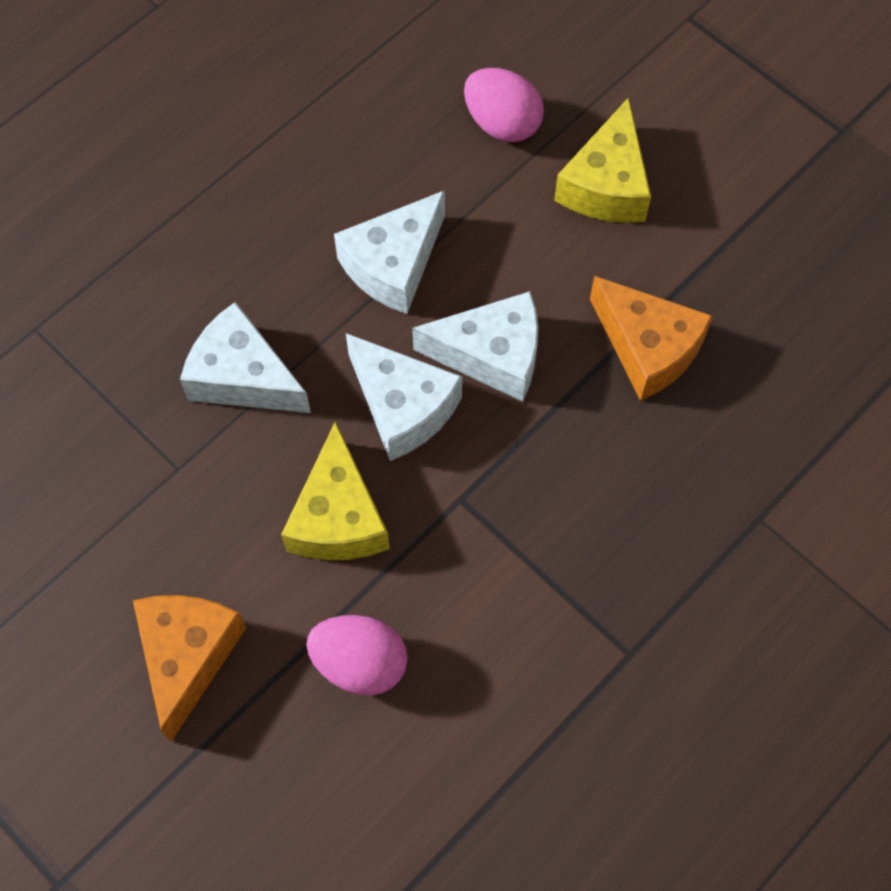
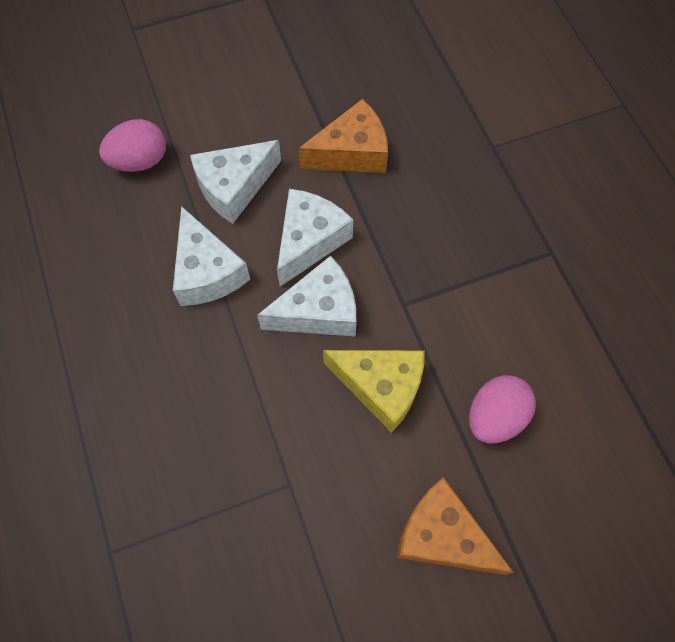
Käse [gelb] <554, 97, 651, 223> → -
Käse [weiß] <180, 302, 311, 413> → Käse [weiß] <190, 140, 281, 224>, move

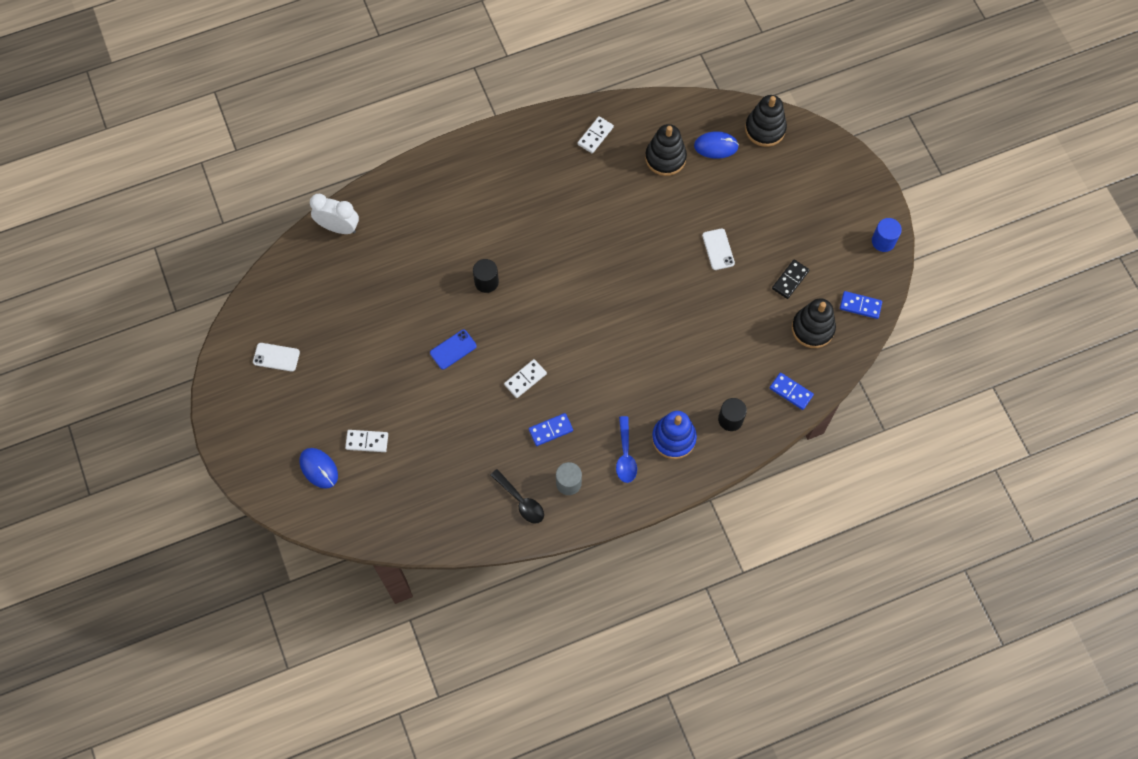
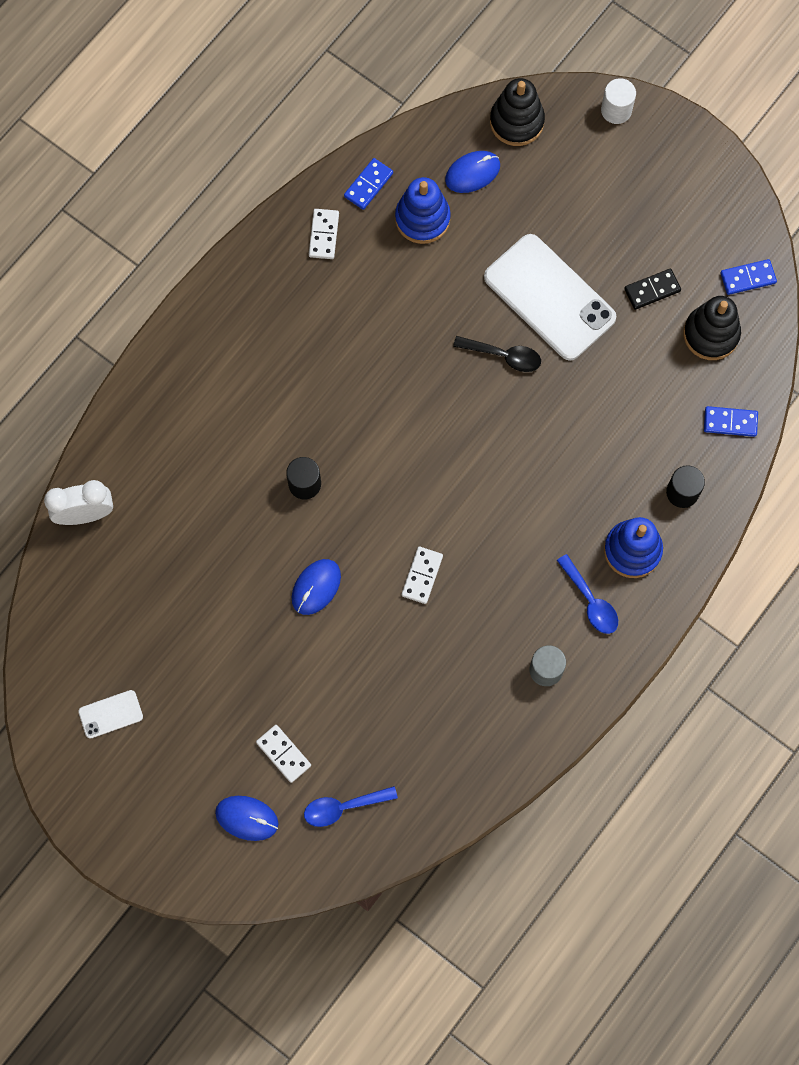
Vollzylinder [blau] <872, 218, 902, 252> → -
- → Löffel [blau] <304, 786, 398, 827>
- → Vollzylinder [weiß] <601, 78, 636, 124>
Löffel [schwarz] <490, 469, 544, 524> → Löffel [schwarz] <453, 336, 541, 372>, move
Dominostein [blau] <529, 413, 573, 446> → Dominostein [blau] <344, 158, 393, 210>, move
Handy [blau] <430, 330, 477, 370> → Computermaus [blau] <292, 559, 341, 615>
Stapelspielzeug [schwarz] <645, 124, 687, 176> → Stapelspielzeug [blau] <395, 177, 451, 244>
Dominostein [weiß] <345, 430, 388, 452> → Dominostein [weiß] <256, 725, 311, 783>, 75 degrees clockwise
Dominostein [schwarz] <772, 259, 809, 299> → Dominostein [schwarz] <624, 268, 681, 310>, 60 degrees clockwise
Handy [weiß] <702, 229, 735, 270> → Handy [weiß] <484, 234, 616, 361>, x2.28

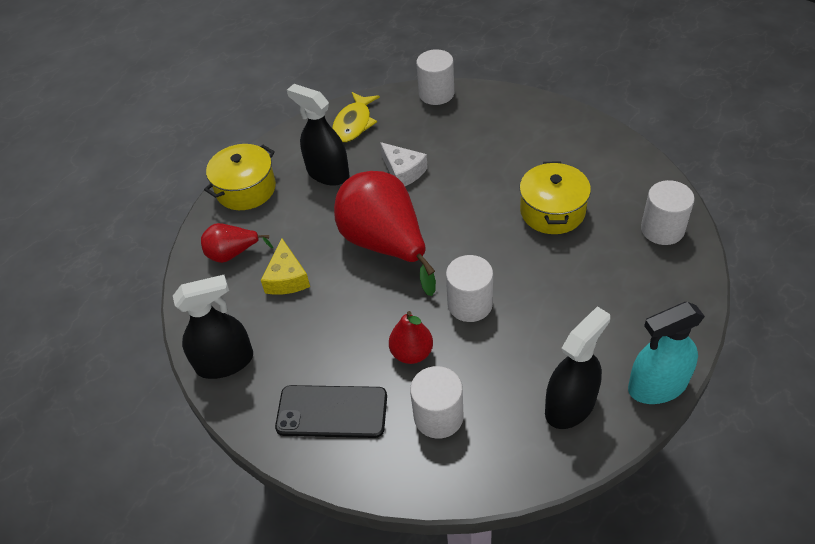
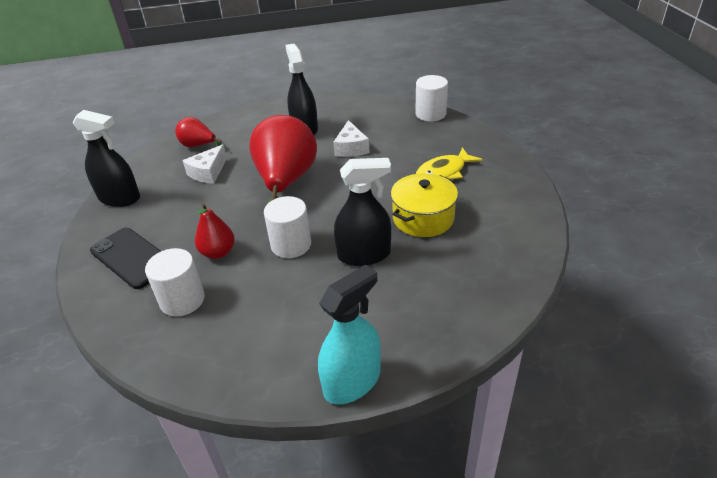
Kochtopf [gelb] <204, 144, 276, 210> → -
Vollzylinder [weiß] <641, 180, 695, 245> → -
Fisch [gelb] <332, 92, 380, 143> → Fisch [gelb] <416, 147, 483, 179>, move
Sprühflasche [schwarz] <545, 306, 610, 429> → Sprühflasche [schwarz] <334, 158, 391, 266>, move
Käse [gelb] <261, 238, 310, 295> → Käse [weiß] <183, 144, 227, 184>
Sprühflasche [türkis] <628, 302, 705, 404> → Sprühflasche [türkis] <318, 265, 381, 404>, 120 degrees clockwise

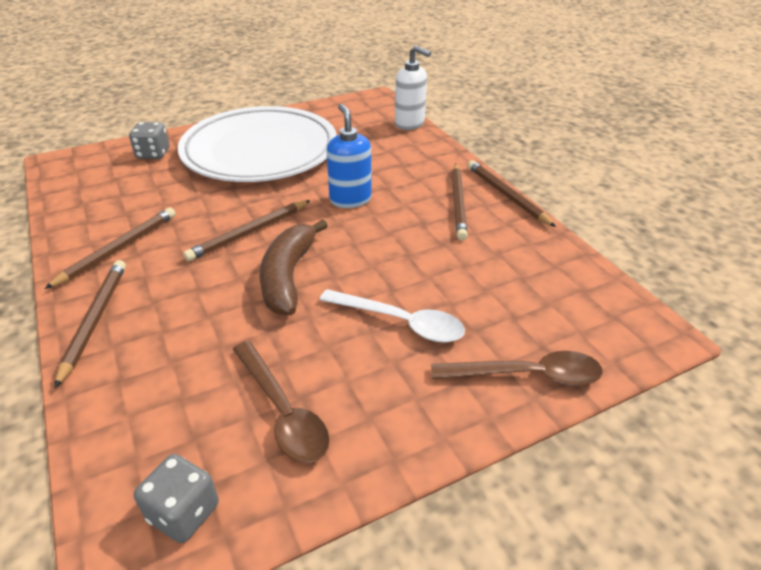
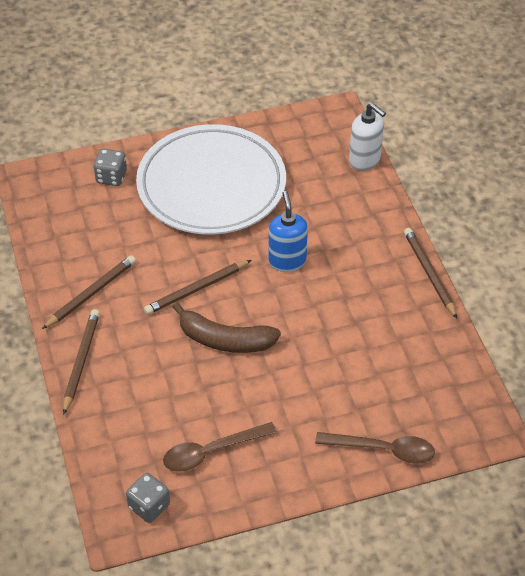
Löffel [weiß] <320, 289, 465, 342> → -
Bleistift [braun] <452, 163, 468, 240> → -
Löffel [braun] <233, 341, 330, 463> → Löffel [braun] <163, 422, 277, 472>, 90 degrees clockwise
Banane [braun] <259, 220, 328, 315> → Banane [braun] <172, 303, 281, 353>, 90 degrees counterclockwise

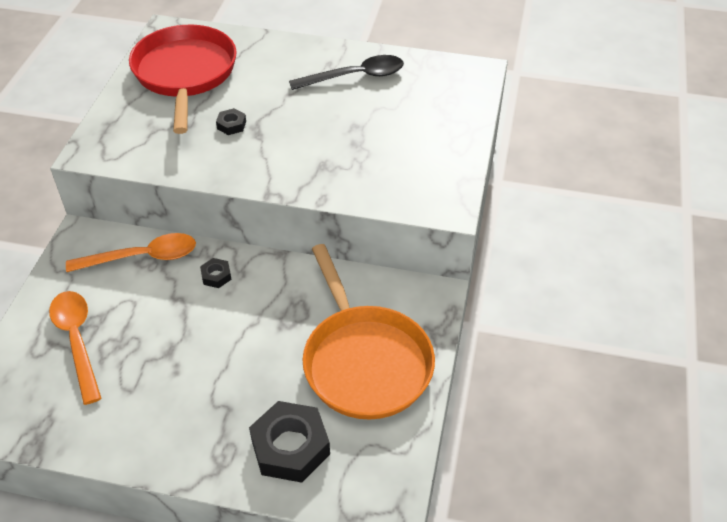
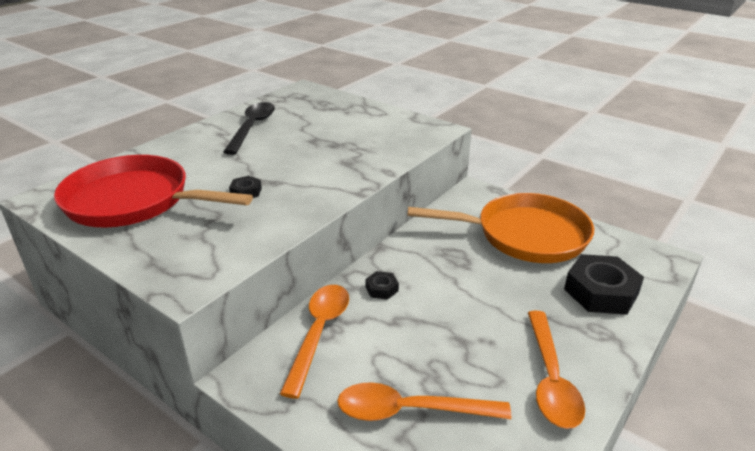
- → Löffel [orange] <528, 311, 585, 429>

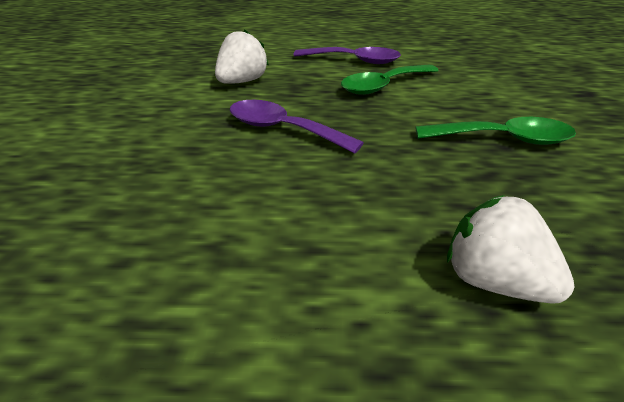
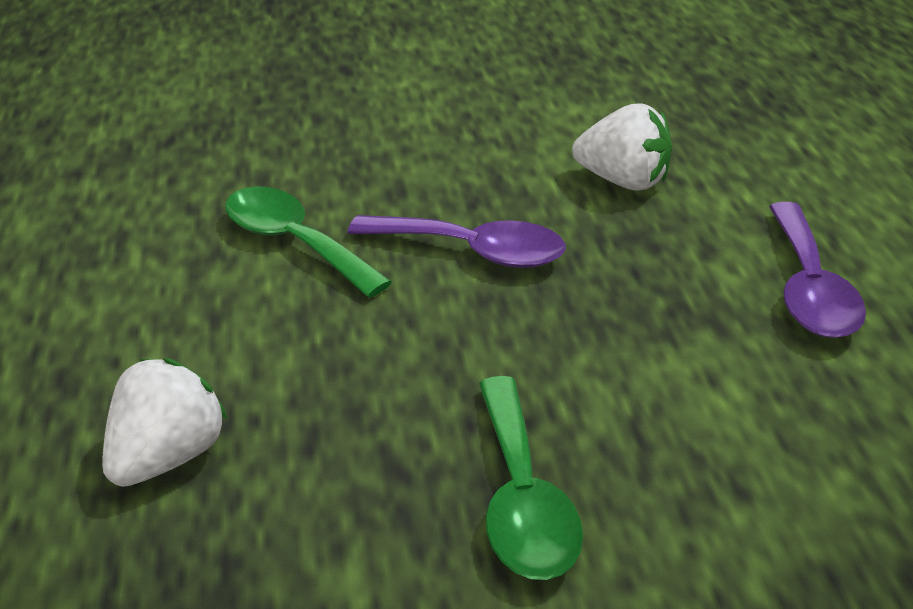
Löffel [grün] <341, 65, 439, 95> → Löffel [grün] <225, 186, 392, 298>, move
Löffel [lila] <230, 100, 364, 154> → Löffel [lila] <348, 215, 566, 268>, 90 degrees clockwise

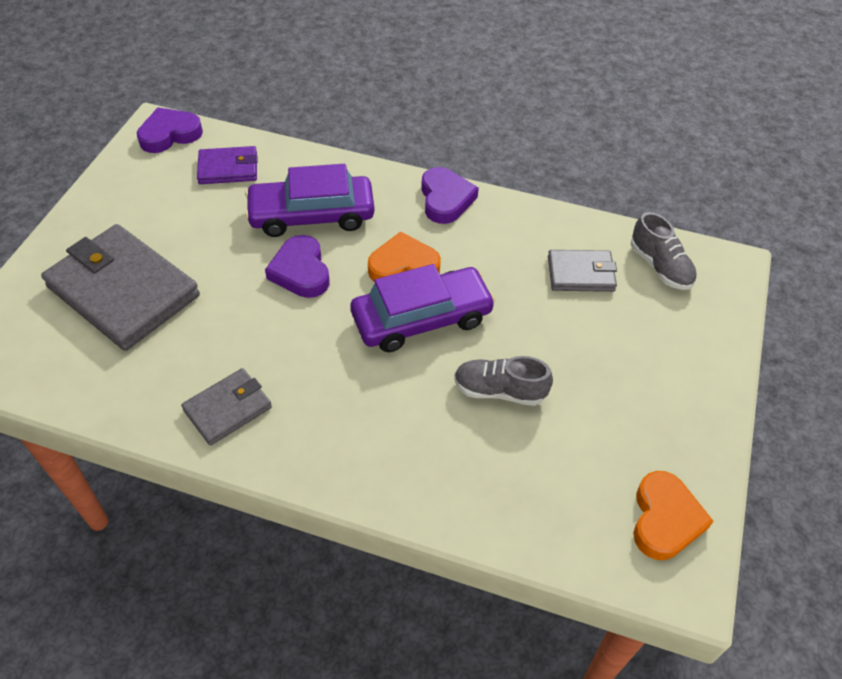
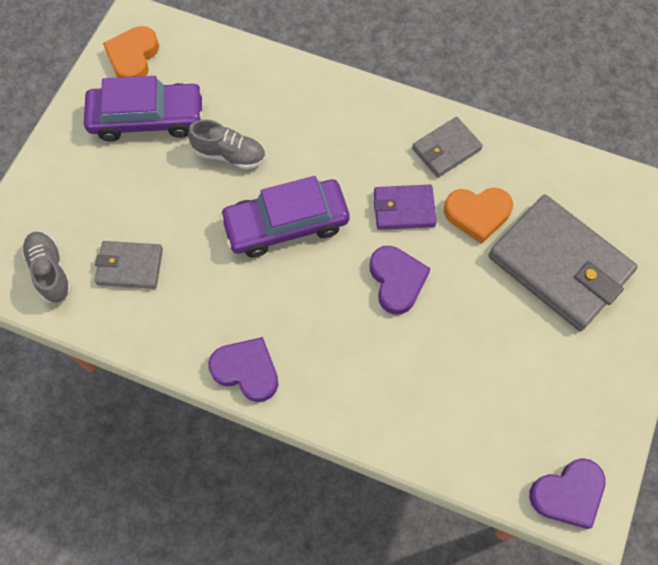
Geldbörse [lila] <197, 146, 257, 184> → Geldbörse [lila] <374, 185, 437, 230>, move
Auto [lila] <245, 164, 374, 237> → Auto [lila] <84, 76, 204, 142>, move
Herz [orange] <368, 232, 441, 283> → Herz [orange] <444, 188, 513, 244>, move
Herz [lila] <421, 167, 479, 224> → Herz [lila] <208, 337, 278, 402>, 120 degrees clockwise

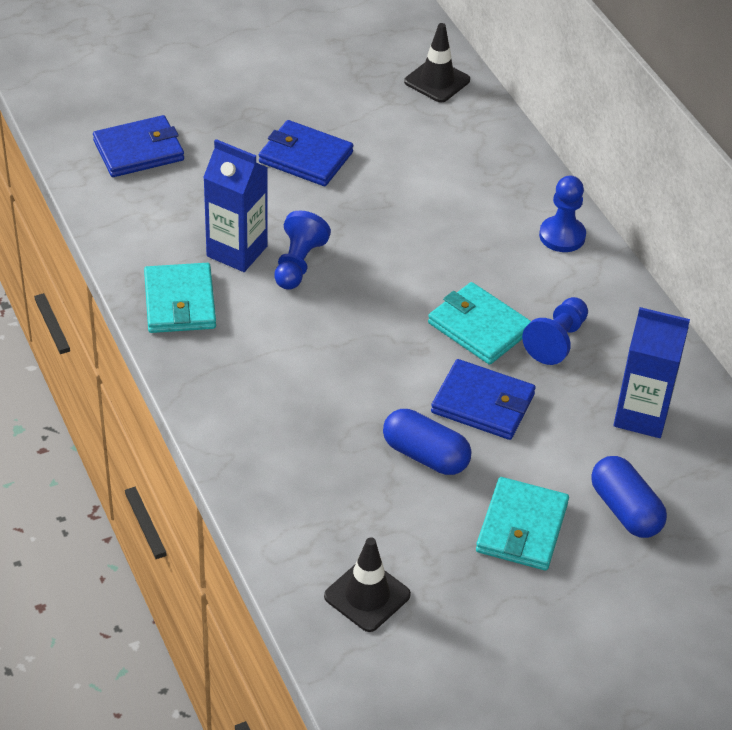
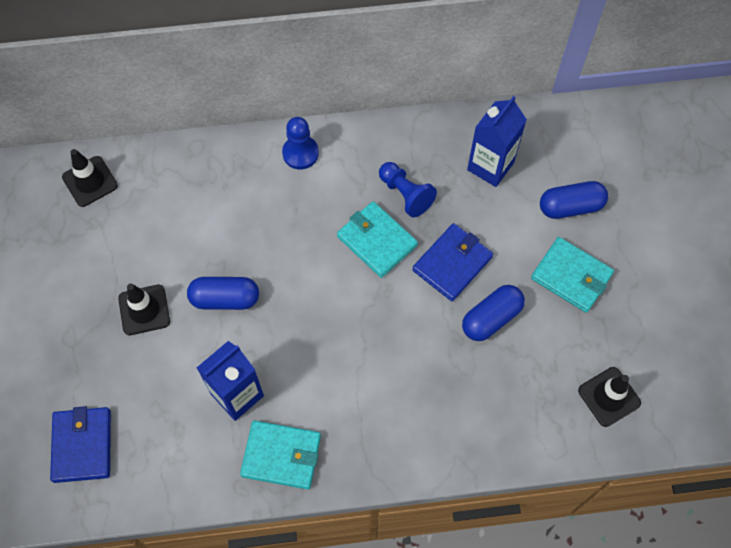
Bauer [blau] <274, 211, 331, 290> → -
- → Kapsel [blau] <187, 277, 259, 310>
Geldbörse [blau] <259, 120, 354, 186> → Leitkegel [schwarz] <118, 284, 170, 335>
Geldbörse [türkis] <428, 282, 531, 365> → Geldbörse [türkis] <337, 201, 418, 278>, 75 degrees clockwise

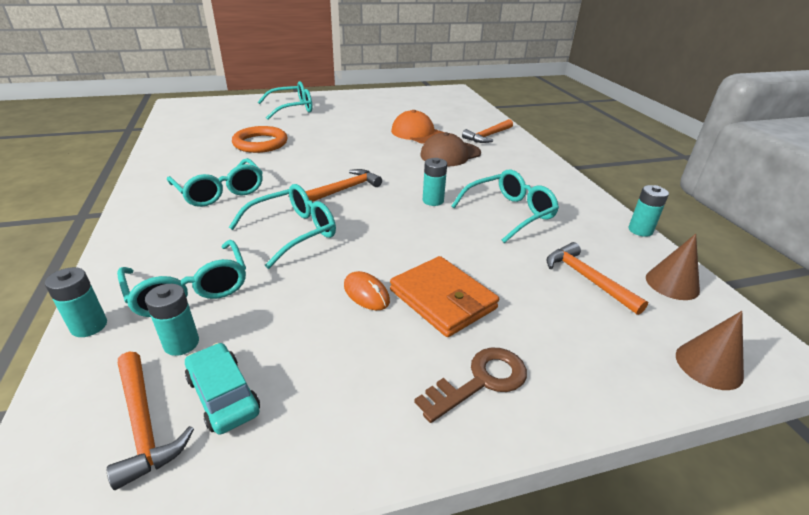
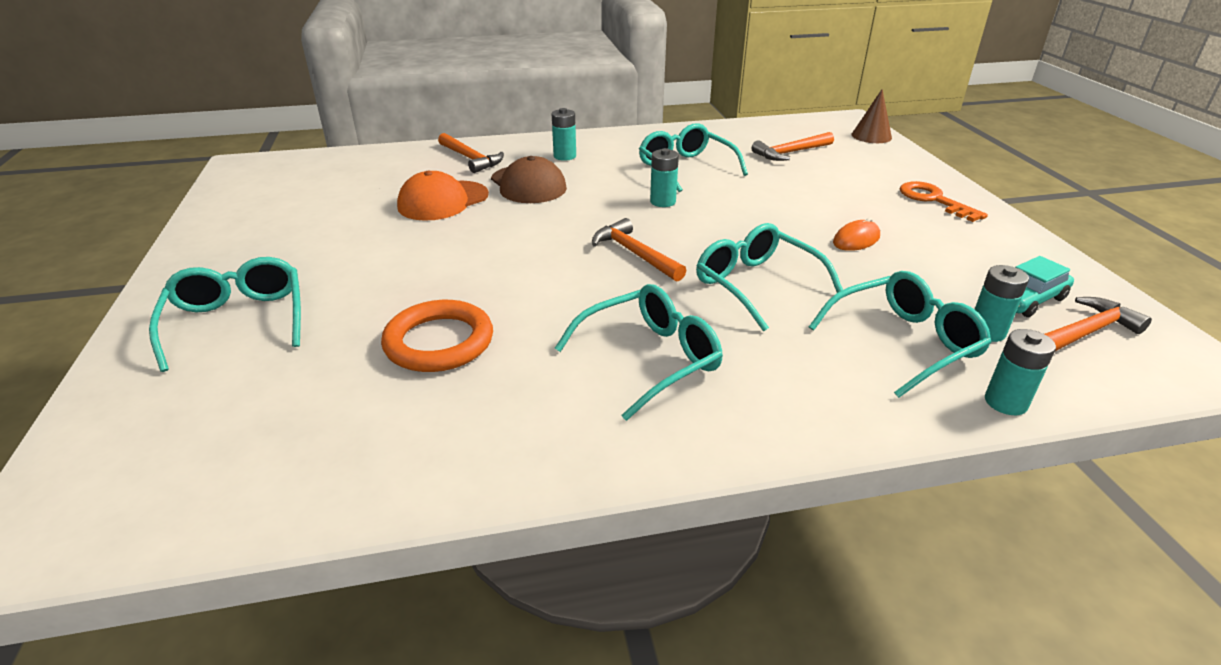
Geldbörse [orange] <390, 256, 499, 337> → -
Kegel [braun] <646, 234, 700, 300> → -
Batterie [türkis] <628, 185, 669, 237> → Batterie [türkis] <552, 108, 576, 161>, move
Schlüssel [braun] <414, 347, 527, 423> → Schlüssel [orange] <900, 181, 988, 222>

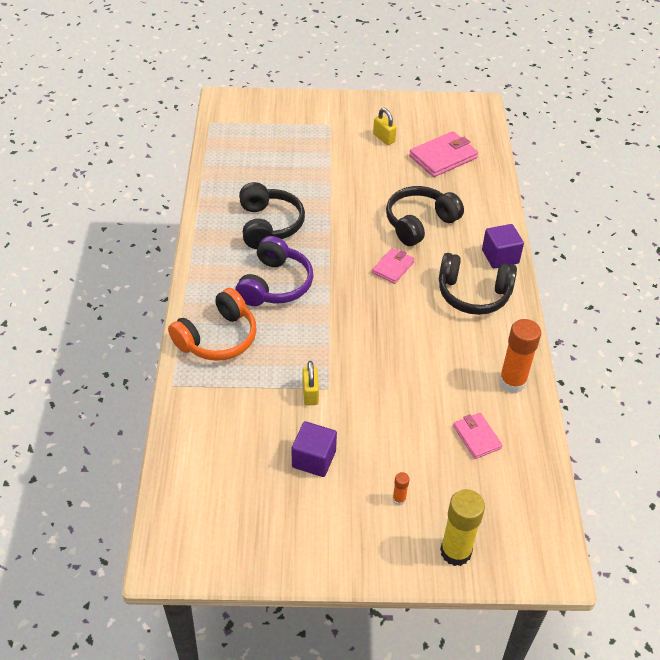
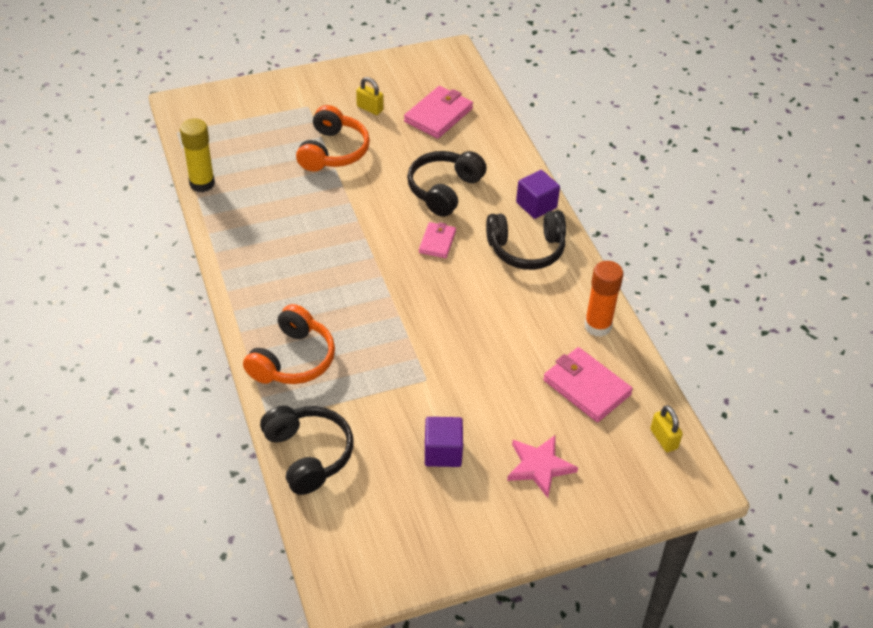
Kopfhörer [lila] <235, 236, 313, 306> → -
- → Kopfhörer [orange] <296, 105, 370, 172>
Kopfhörer [schwarz] <239, 182, 305, 249> → Kopfhörer [schwarz] <260, 406, 354, 495>, move
Vorhängeschloss [gelb] <303, 361, 319, 405> → Vorhängeschloss [gelb] <650, 405, 683, 452>, move
Klebestift [gelb] <440, 489, 485, 566> → Klebestift [gelb] <180, 118, 215, 192>, move
Klebestift [orange] <393, 472, 409, 505> → Stern [rosa] <507, 435, 578, 498>
Geldbörse [rosa] <453, 413, 503, 459> → Geldbörse [rosa] <543, 347, 633, 422>, x1.66

